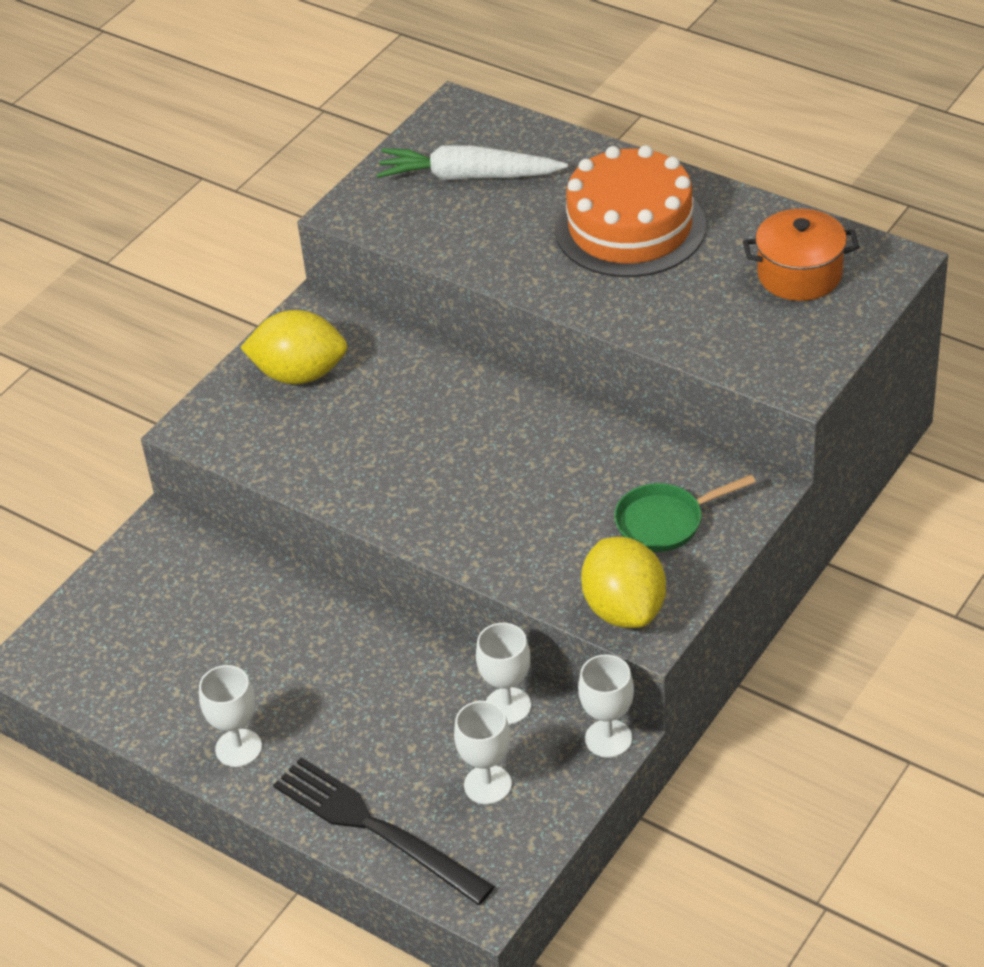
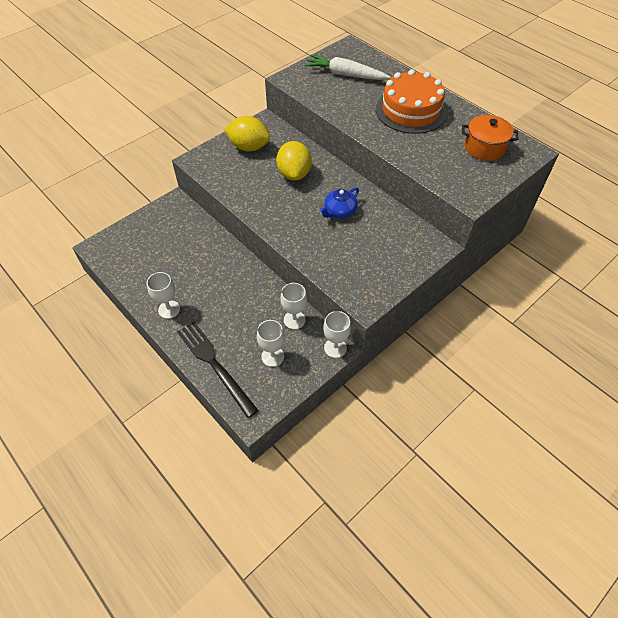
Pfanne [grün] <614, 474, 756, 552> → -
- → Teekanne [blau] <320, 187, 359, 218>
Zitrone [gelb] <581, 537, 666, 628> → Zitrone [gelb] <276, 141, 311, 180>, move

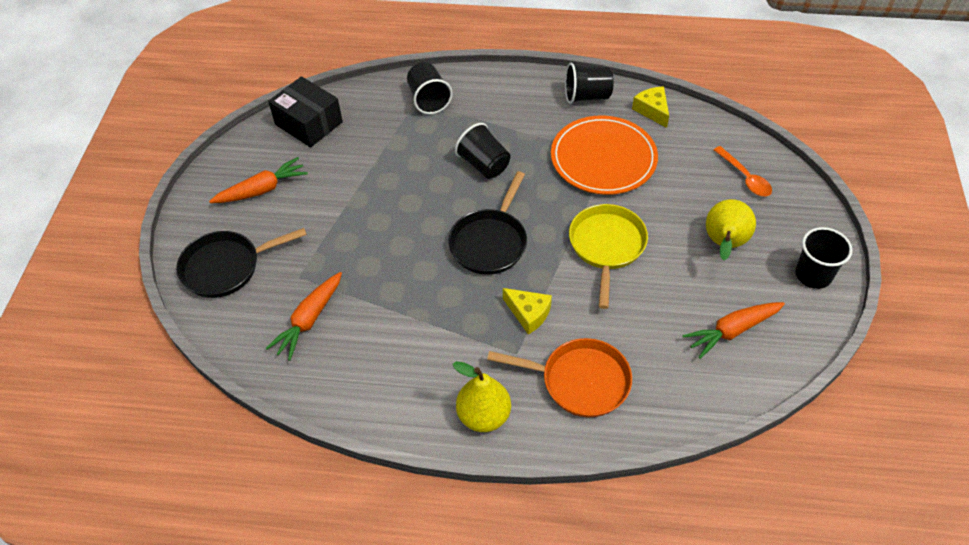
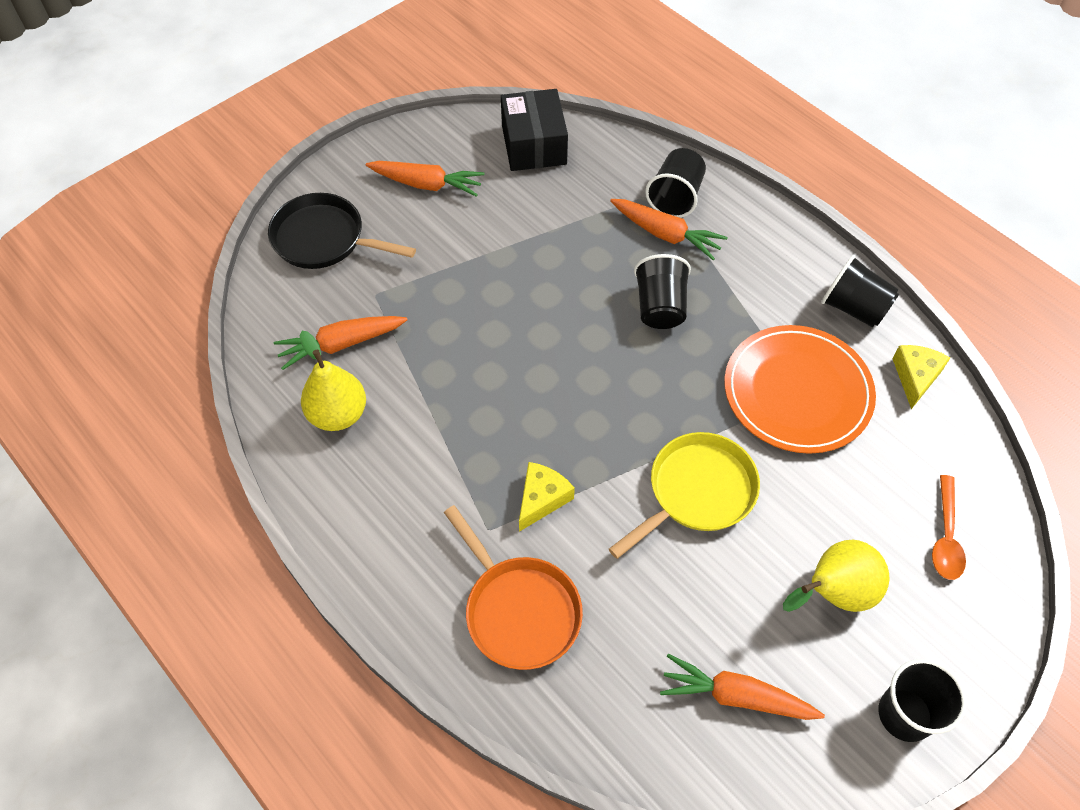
Pfanne [schwarz] <448, 171, 527, 275> → -
- → Karotte [orange] <610, 199, 728, 260>
Birne [gelb] <453, 361, 511, 432> → Birne [gelb] <299, 331, 366, 431>, move
Käse [gelb] <503, 288, 552, 334> → Käse [gelb] <519, 462, 575, 532>, 135 degrees counterclockwise

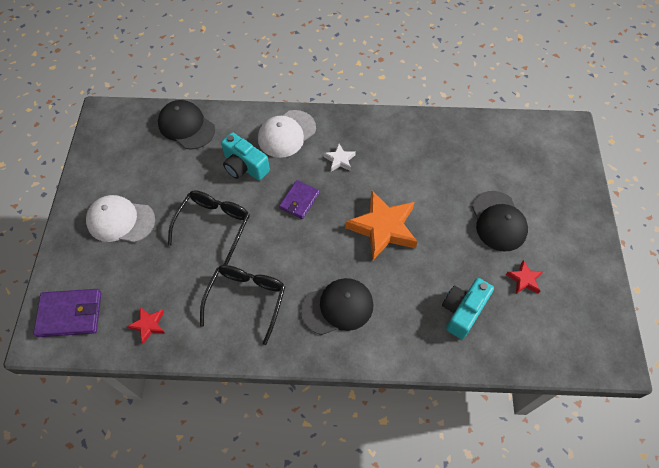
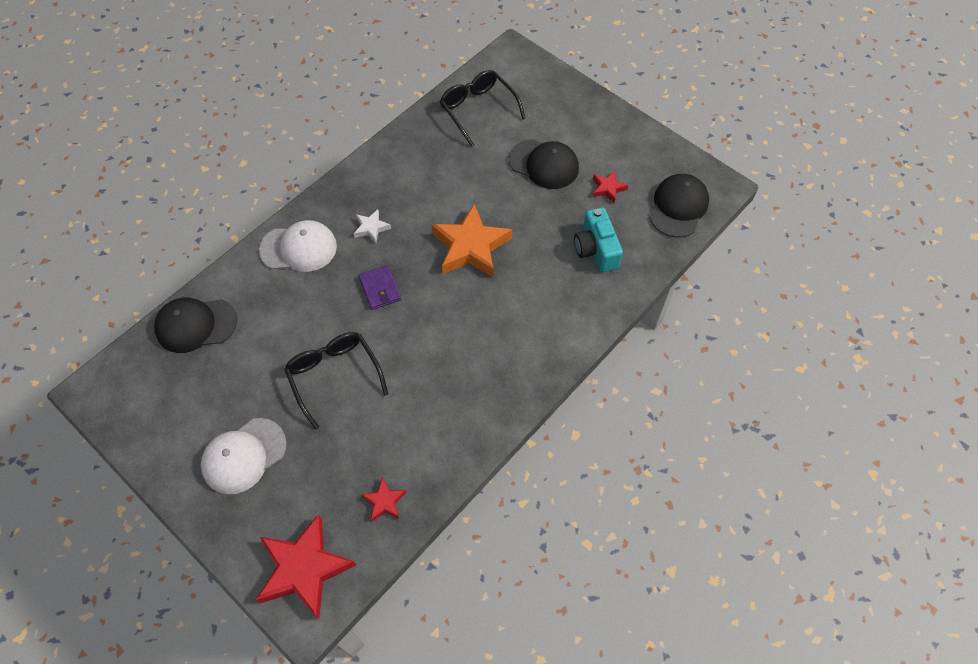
Kamera [türkis] <221, 132, 270, 180> → -
Brille [schwarz] <200, 265, 286, 345> → Brille [schwarz] <440, 70, 526, 147>, move
Kappe [schwarz] <300, 278, 373, 335> → Kappe [schwarz] <650, 174, 709, 237>, move
Geldbörse [lila] <34, 289, 101, 337> → Stern [rot] <256, 514, 356, 619>
Kappe [weiß] <258, 110, 316, 158> → Kappe [weiß] <259, 220, 337, 272>, 90 degrees counterclockwise

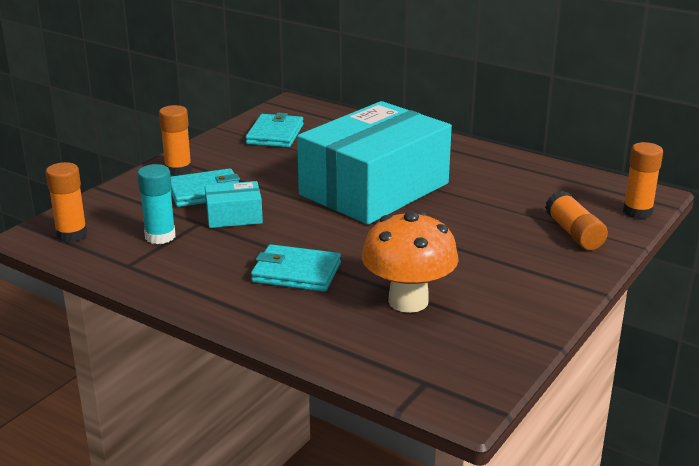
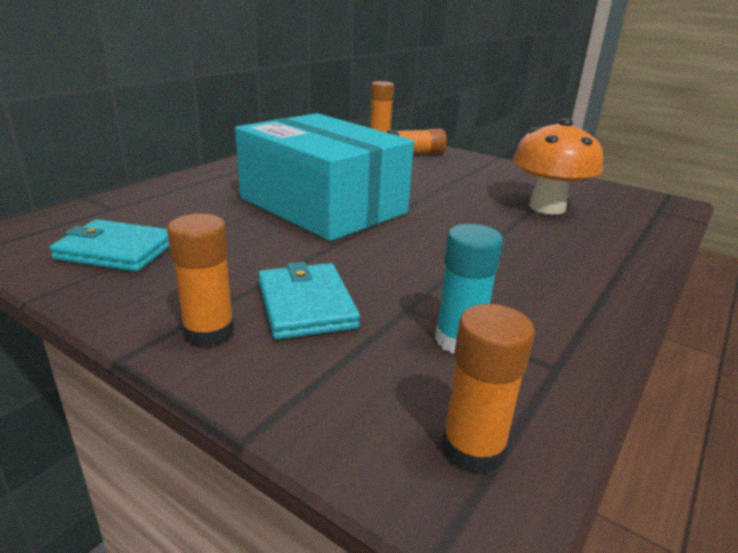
Schachtel [türkis] <205, 181, 263, 228> → -
Geldbörse [türkis] <251, 244, 341, 292> → -

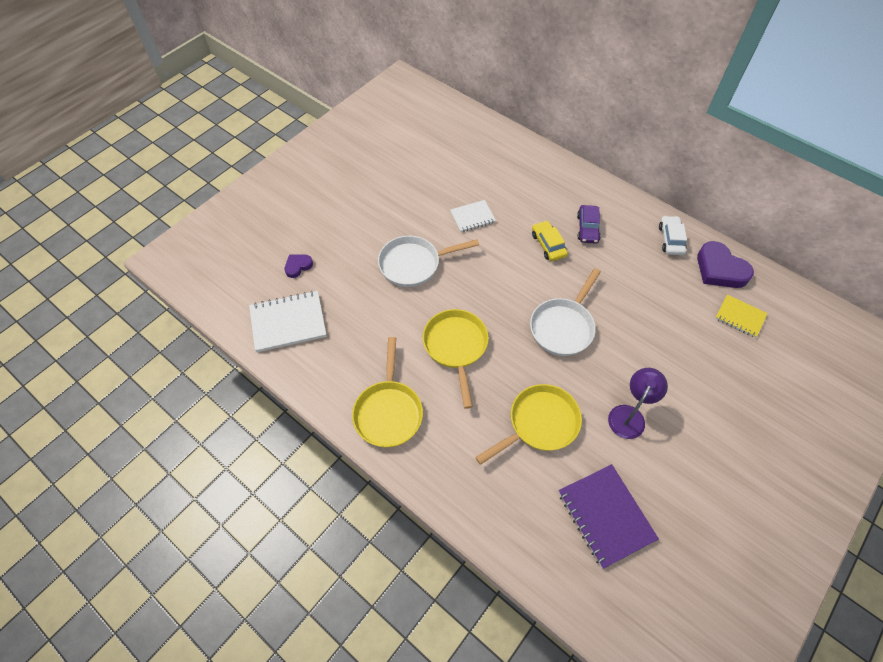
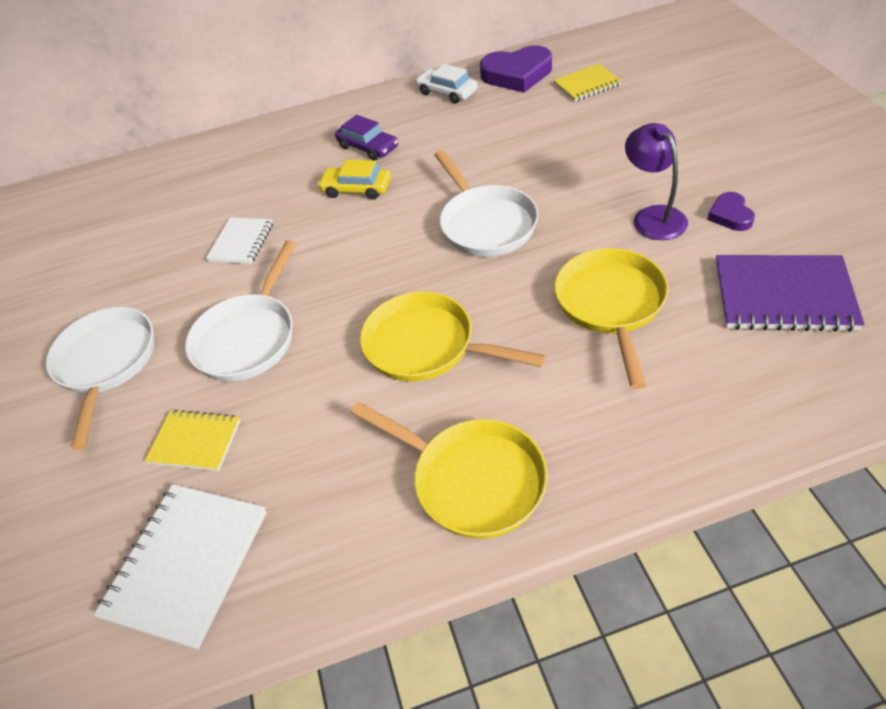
- → Pfanne [weiß] <46, 307, 154, 450>
- → Notizbuch [gelb] <145, 410, 240, 471>
Herz [lila] <284, 254, 313, 278> → Herz [lila] <707, 192, 755, 231>, move

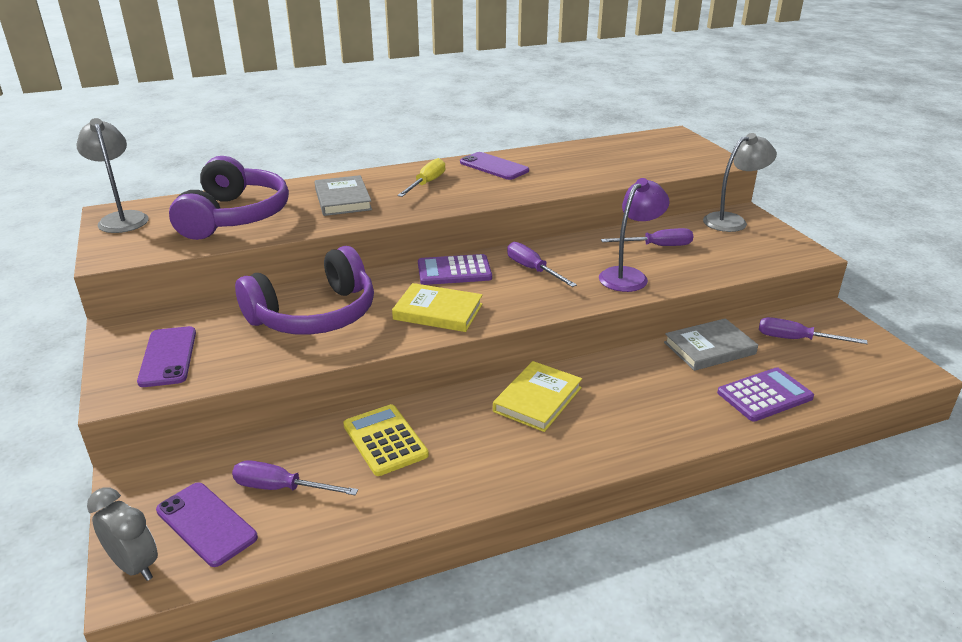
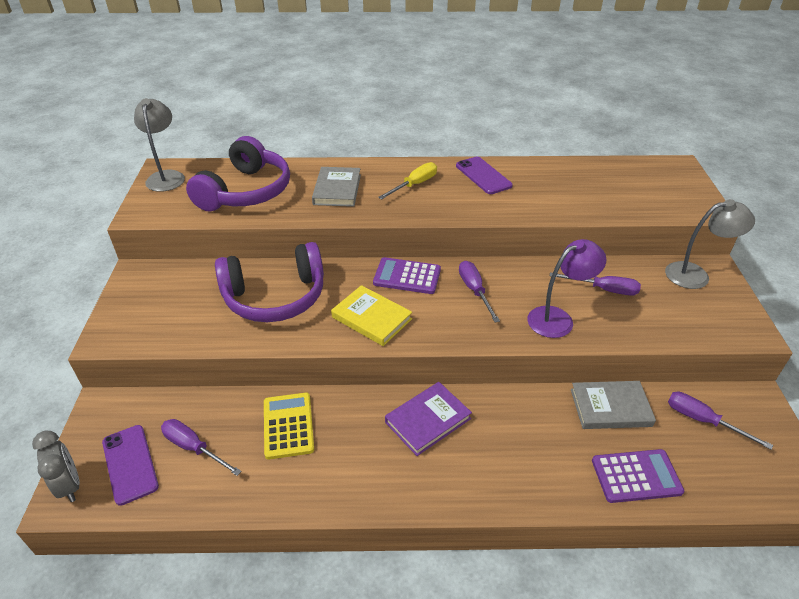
Handy [lila] <137, 326, 196, 387> → -
Buch [gelb] <493, 361, 582, 432> → Buch [lila] <385, 382, 472, 456>

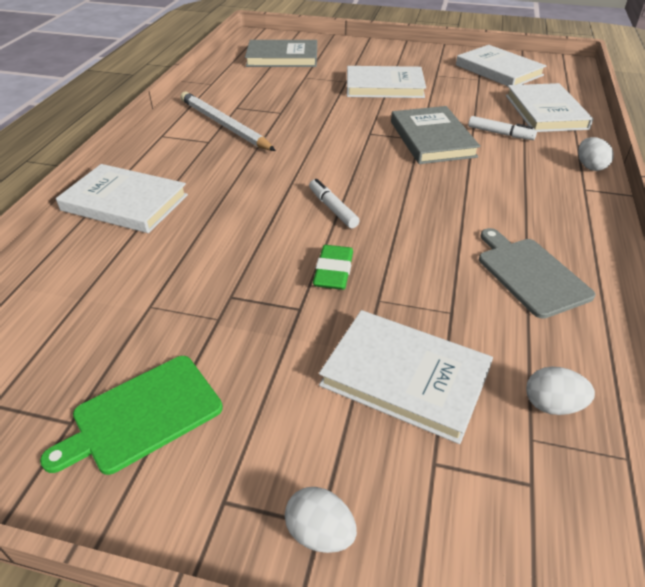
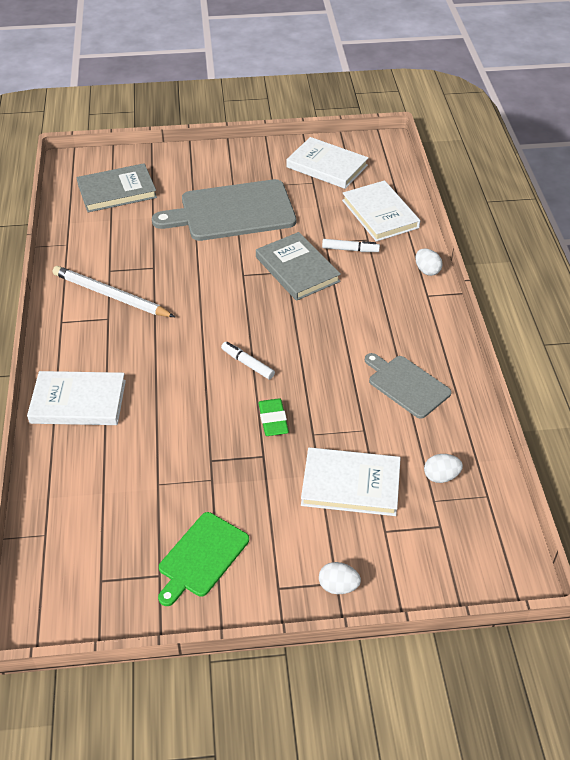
Buch [weiß] <347, 66, 426, 98> → Schneidebrett [grau] <152, 179, 296, 241>

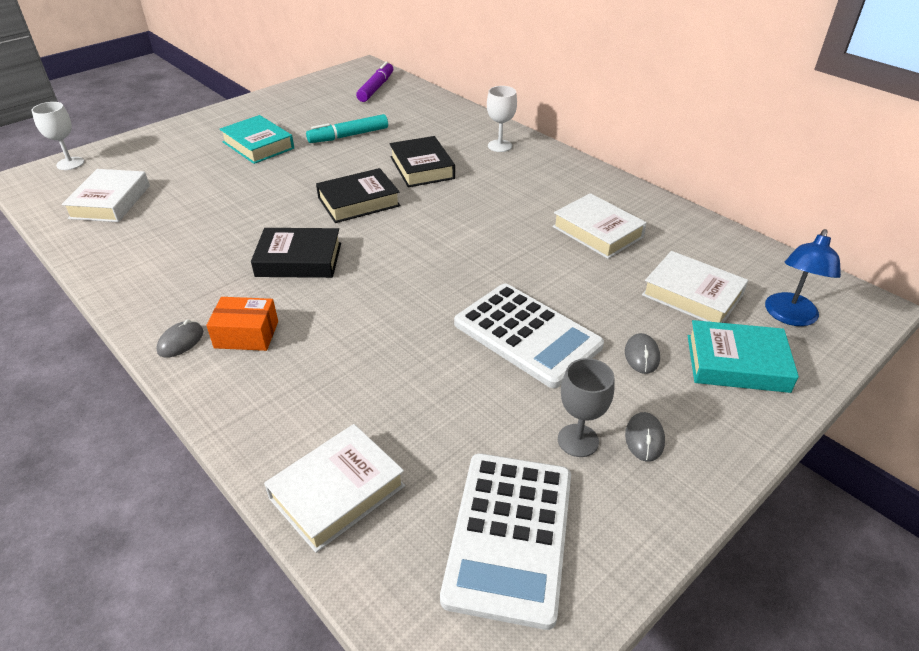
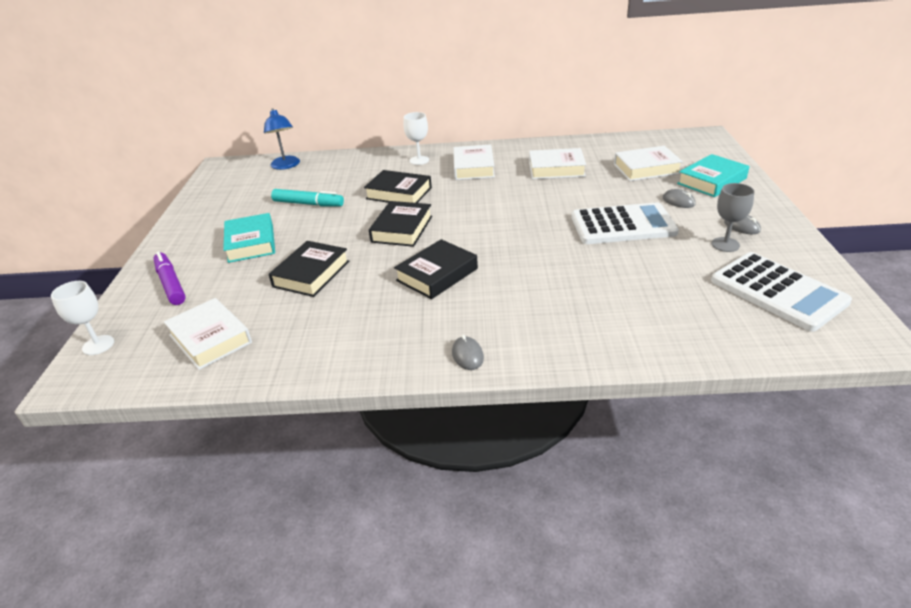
Schachtel [orange] <206, 297, 278, 351> → -
- → Buch [schwarz] <269, 241, 349, 297>
Buch [weiß] <264, 424, 405, 553> → Buch [weiß] <453, 145, 495, 180>, move
Filzstift [lila] <356, 62, 393, 102> → Filzstift [lila] <153, 251, 186, 305>, move
Lampe [blau] <765, 229, 841, 326> → Lampe [blau] <264, 108, 300, 170>, move
Buch [türkis] <220, 115, 294, 164> → Buch [türkis] <223, 213, 275, 263>, 75 degrees clockwise
Filzstift [türkis] <306, 114, 388, 143> → Filzstift [türkis] <271, 189, 344, 206>, 90 degrees counterclockwise

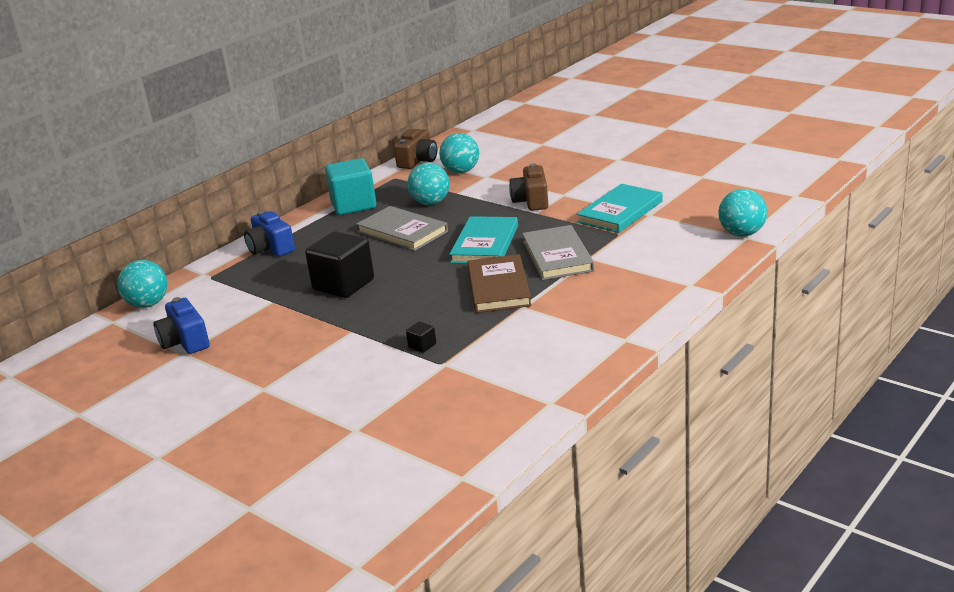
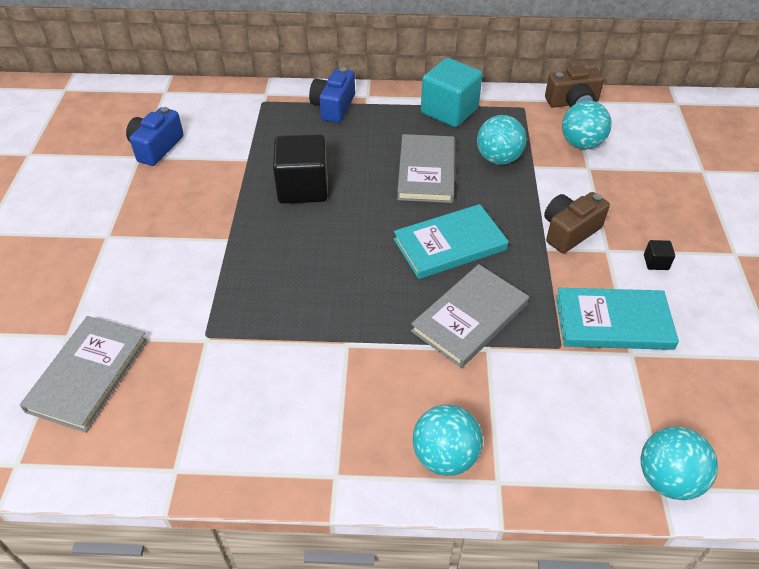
Buch [braun] <468, 254, 531, 313> → -
- → Buch [grau] <20, 316, 148, 432>
Ball [türkis] <117, 260, 167, 308> → Ball [türkis] <413, 404, 483, 476>, move
Kubus [schwarz] <406, 321, 436, 353> → Kubus [schwarz] <644, 240, 675, 270>, move

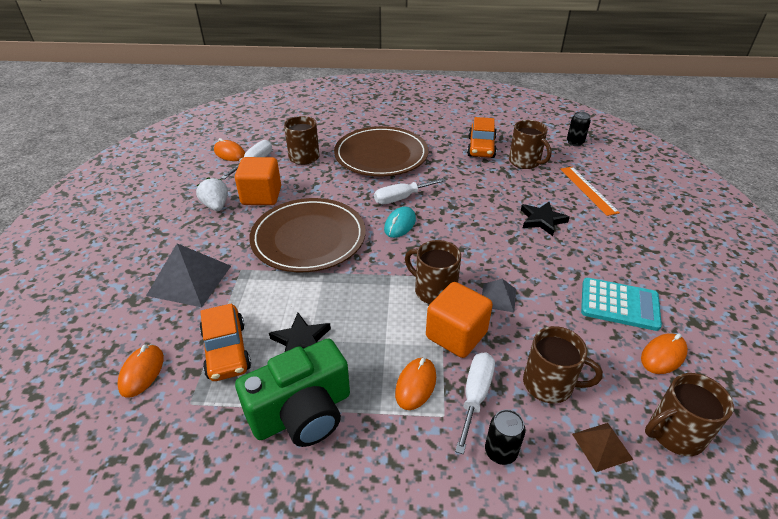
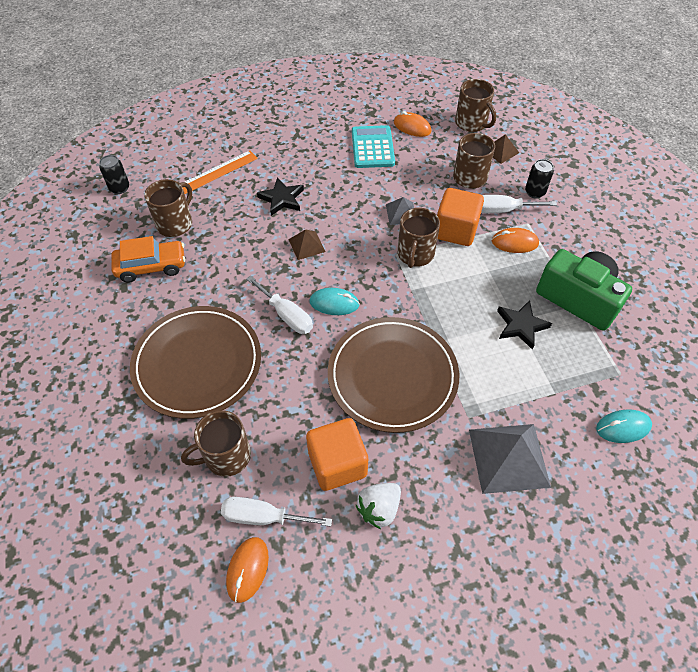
Auto [orange] <199, 303, 251, 381> → -
- → Pyramide [braun] <288, 229, 325, 260>
Computermaus [orange] <117, 344, 164, 398> → Computermaus [türkis] <596, 409, 652, 443>

